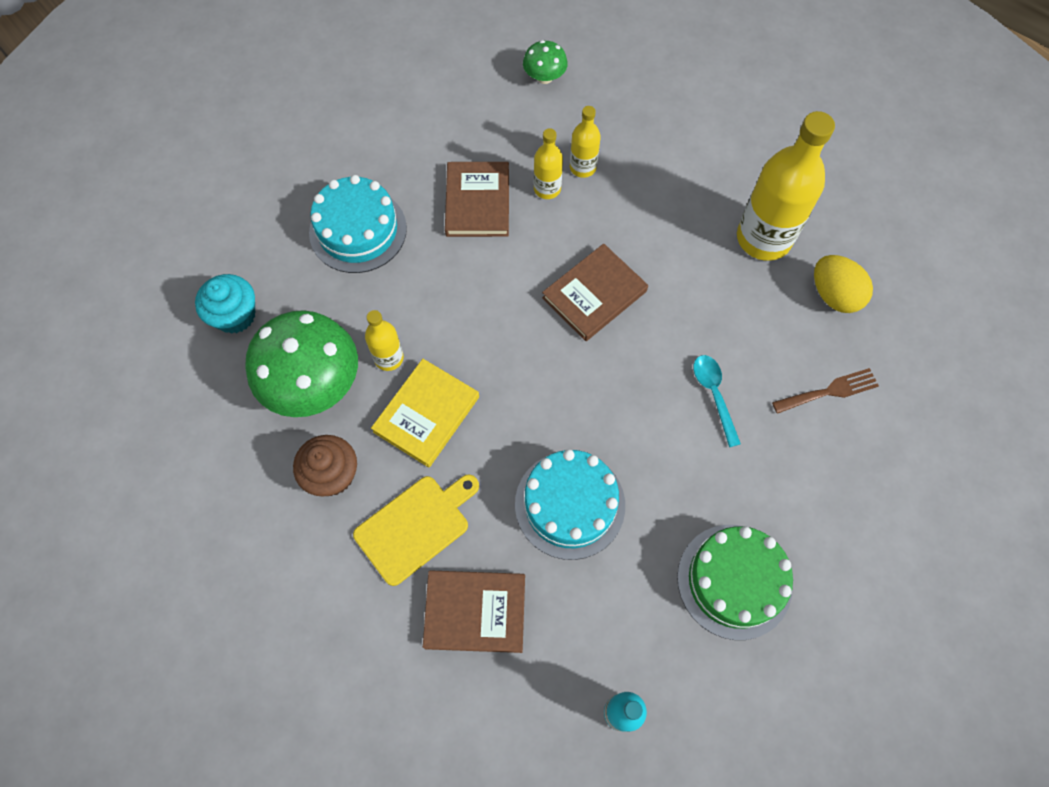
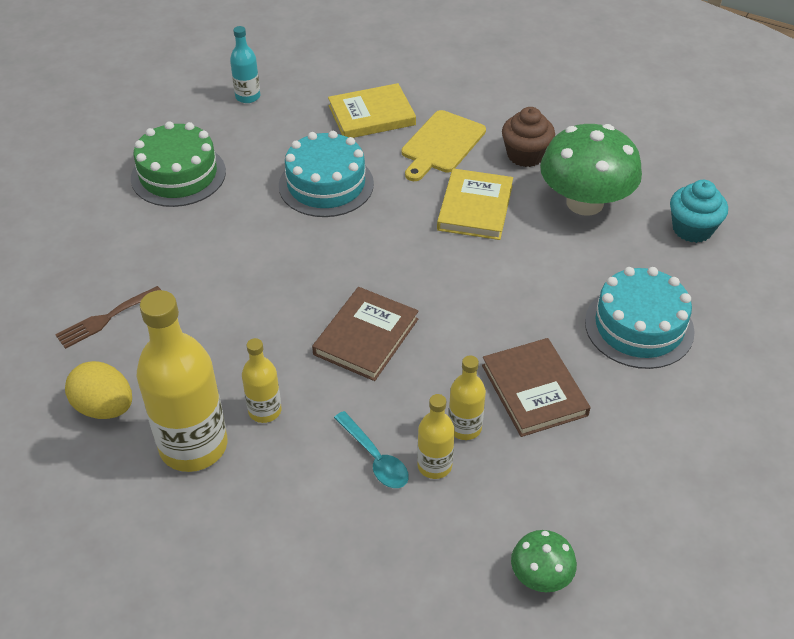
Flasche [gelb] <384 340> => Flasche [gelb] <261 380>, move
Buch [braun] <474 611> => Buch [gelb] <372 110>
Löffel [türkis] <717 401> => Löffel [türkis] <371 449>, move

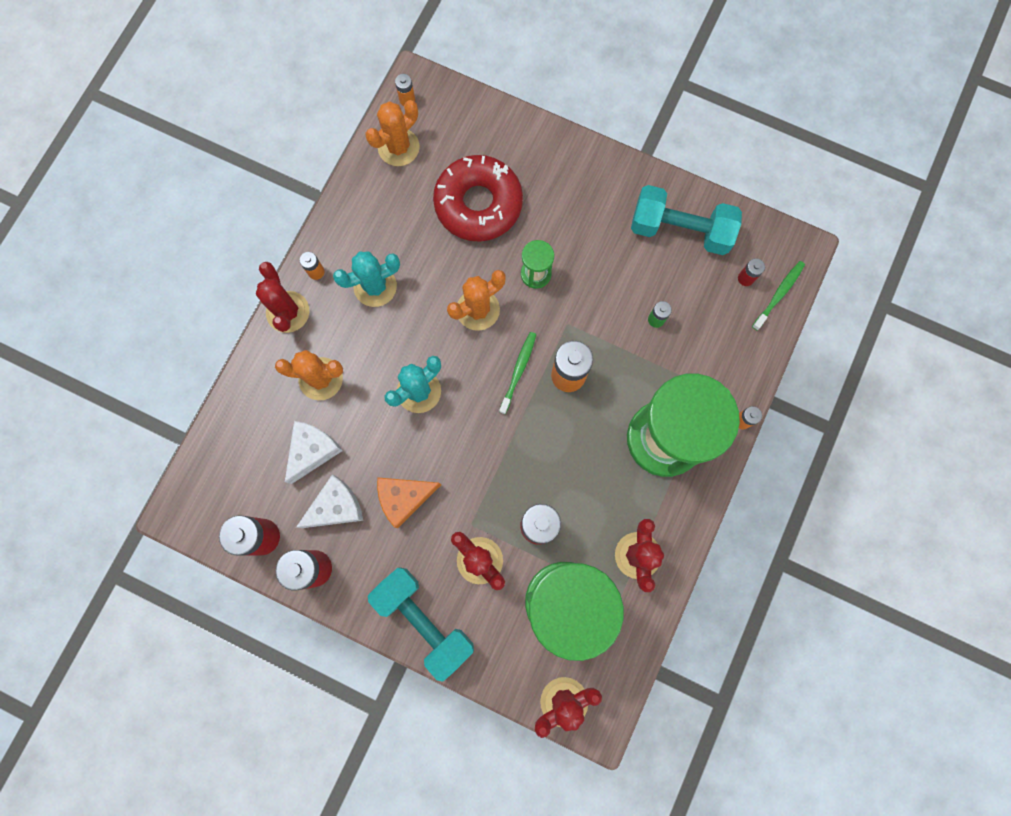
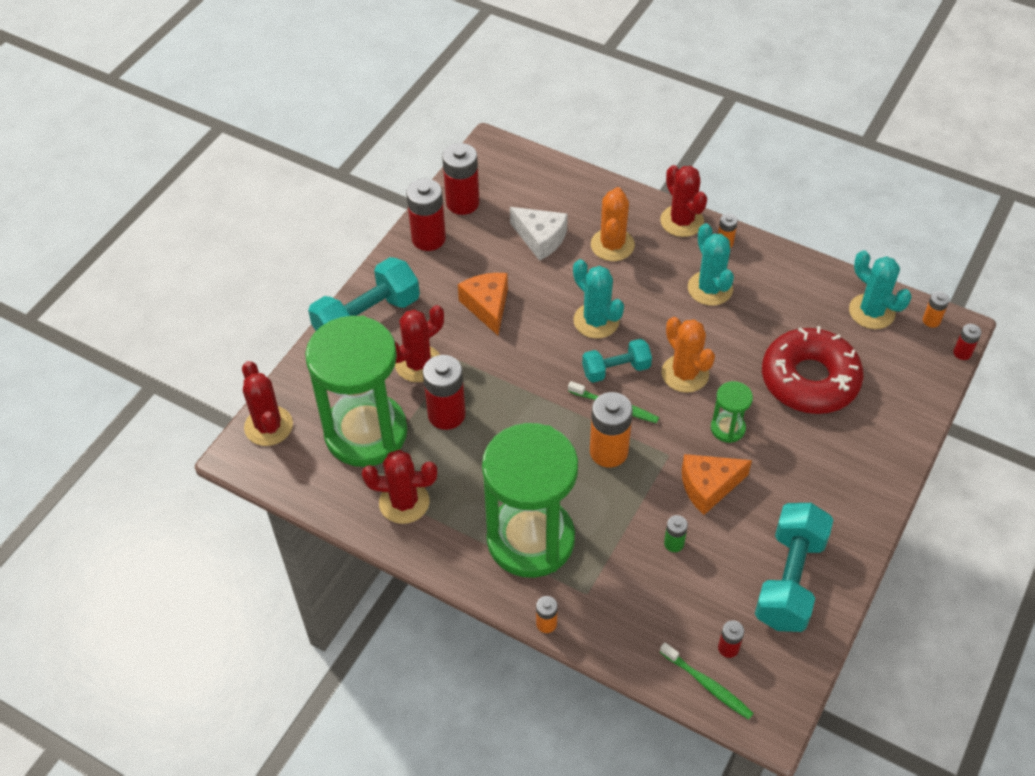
nothing => Hantel [türkis] <617 361>
Kaktus [rot] <282 297> => Kaktus [rot] <683 201>, 75 degrees clockwise
nothing => Käse [orange] <717 484>
Kaktus [orange] <392 133> => Kaktus [türkis] <880 289>
nothing => Batterie [rot] <967 342>
Käse [weiß] <329 501> => nothing

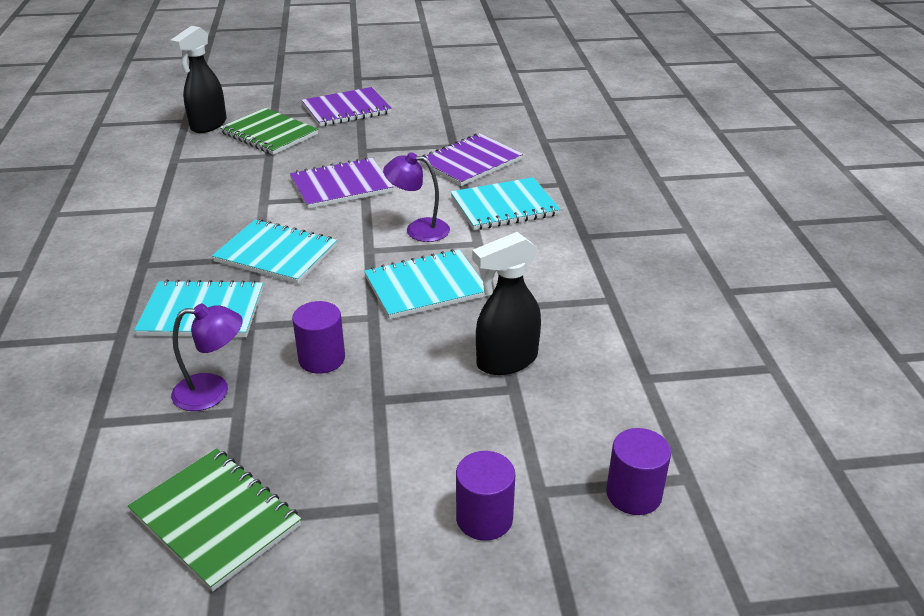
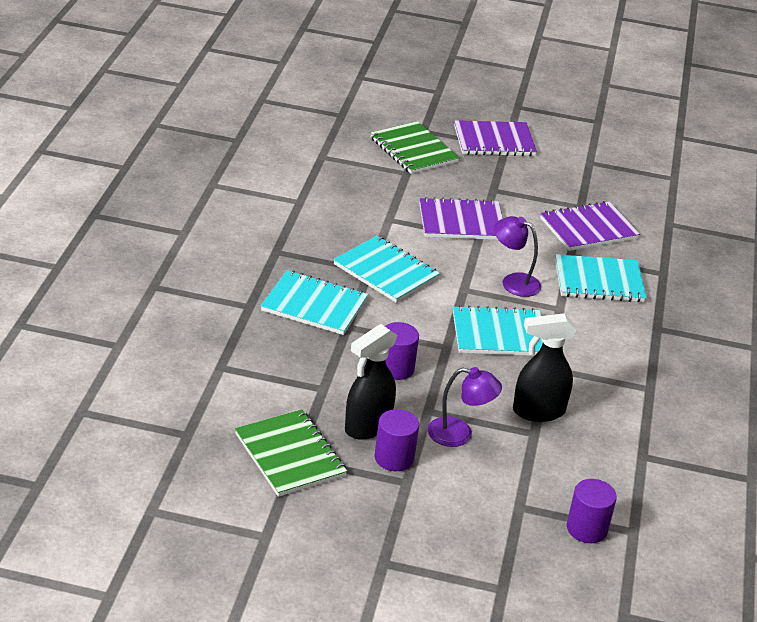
Sprühflasche [schwarz] <198 79> => Sprühflasche [schwarz] <371 382>, move
Vollzylinder [lila] <485 496> => Vollzylinder [lila] <396 440>, move
Lampe [lila] <207 357> => Lampe [lila] <465 407>, move

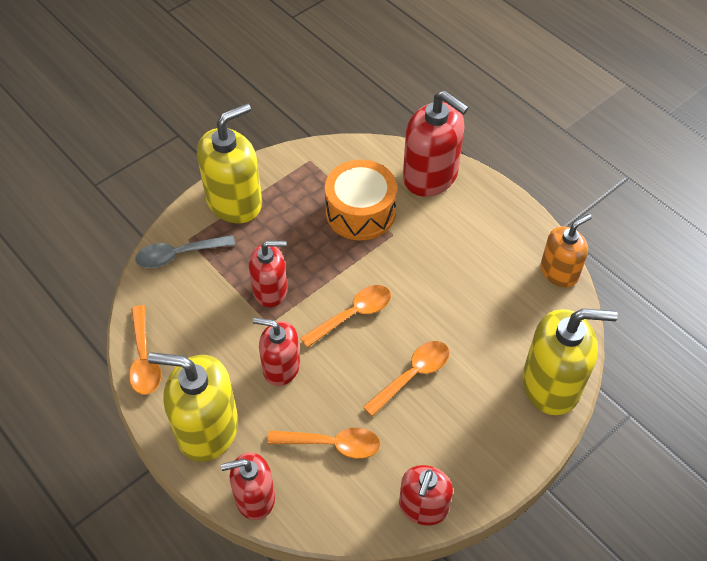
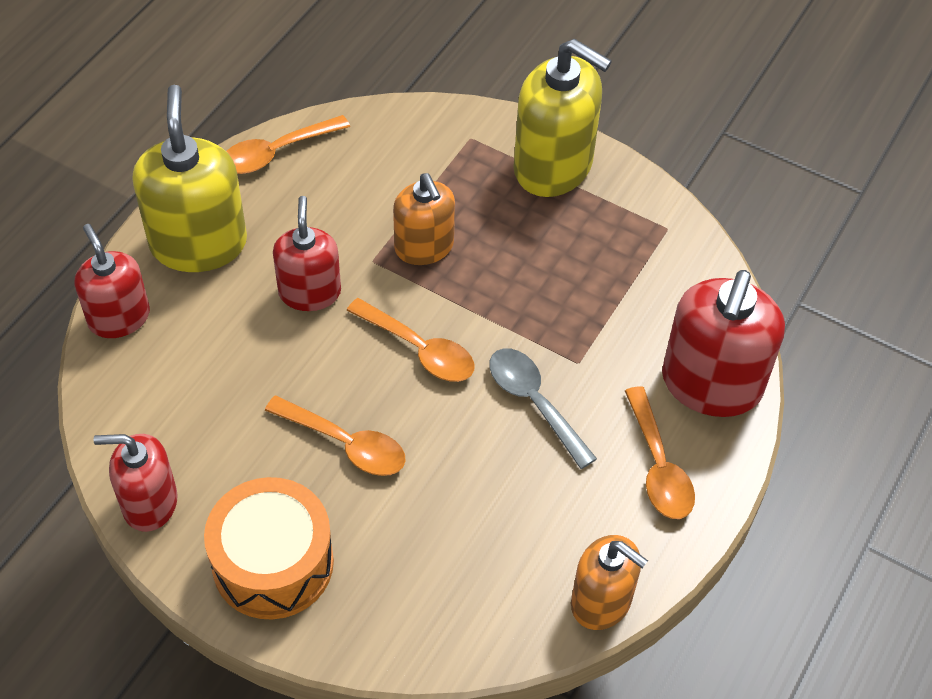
Trommel [orange] <361 200> => Trommel [orange] <269 548>, move
Seifenspender [rot] <268 274> => Seifenspender [orange] <424 219>
Löffel [grau] <185 251> => Löffel [grau] <543 408>, move
Löffel [orange] <324 443> => Löffel [orange] <660 452>, move
Seifenspender [gelb] <570 361> => nothing

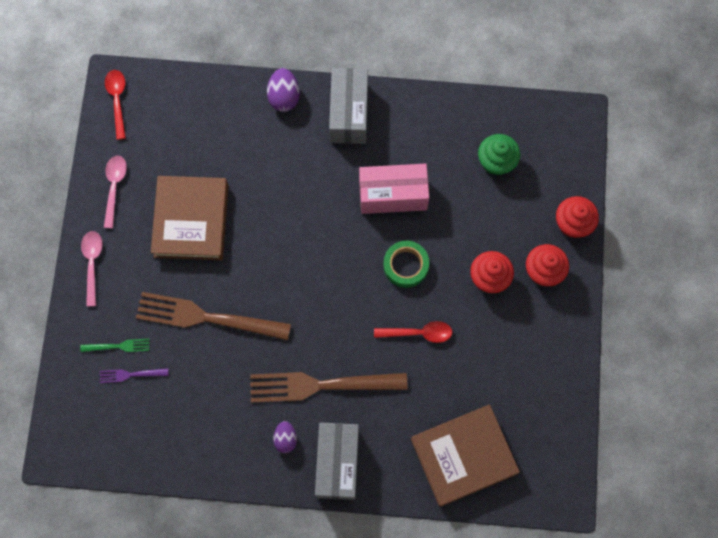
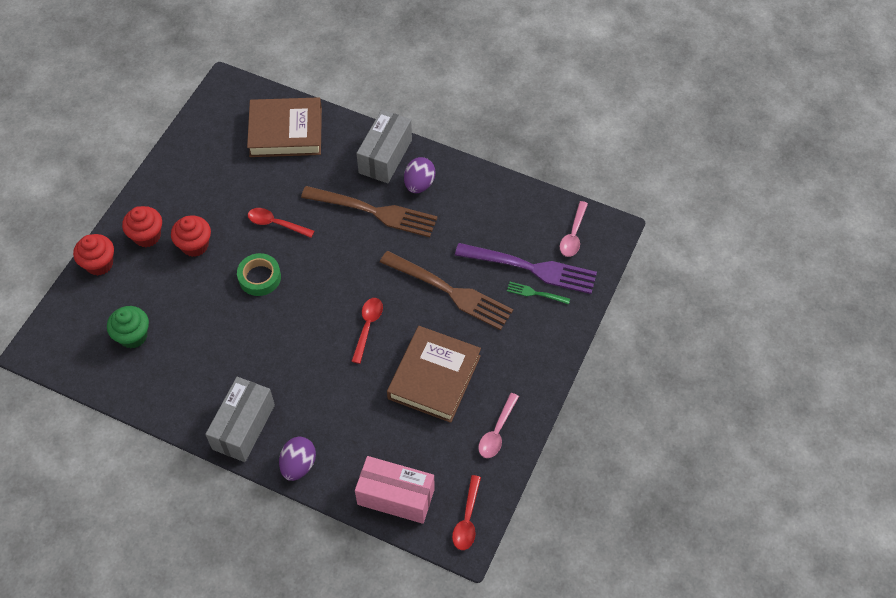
nothing => Löffel [rot] <367 331>
Schachtel [rosa] <394 189> => Schachtel [rosa] <395 490>, move
Ei [lila] <285 437> => Ei [lila] <419 175>, x1.50
Gabel [lila] <134 375> => Gabel [lila] <526 268>, x2.27
Löffel [rosa] <92 269> => Löffel [rosa] <574 229>, move

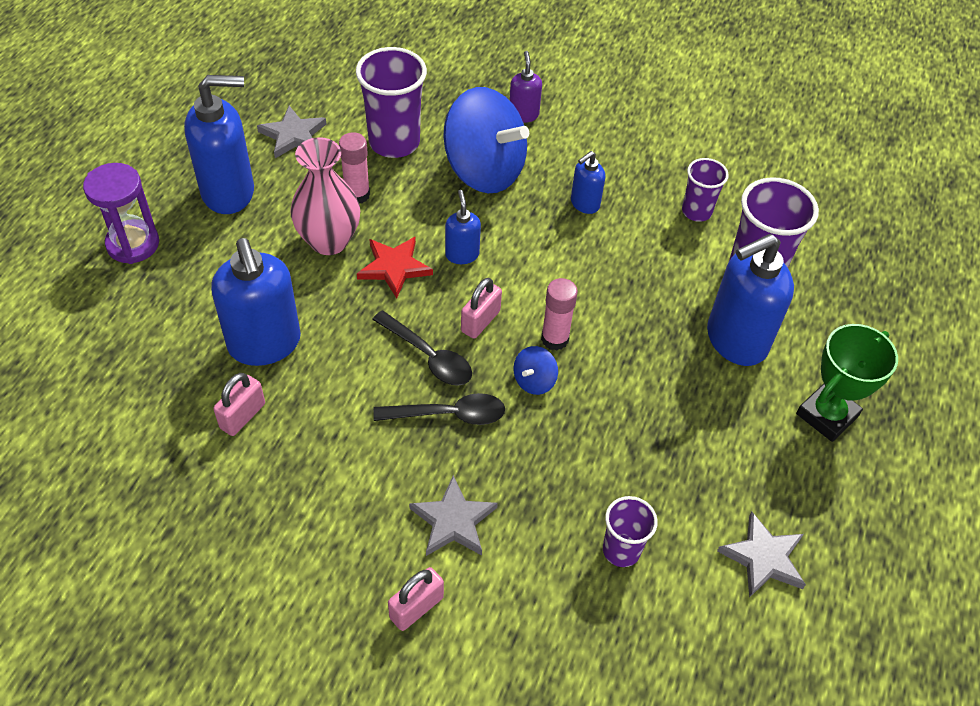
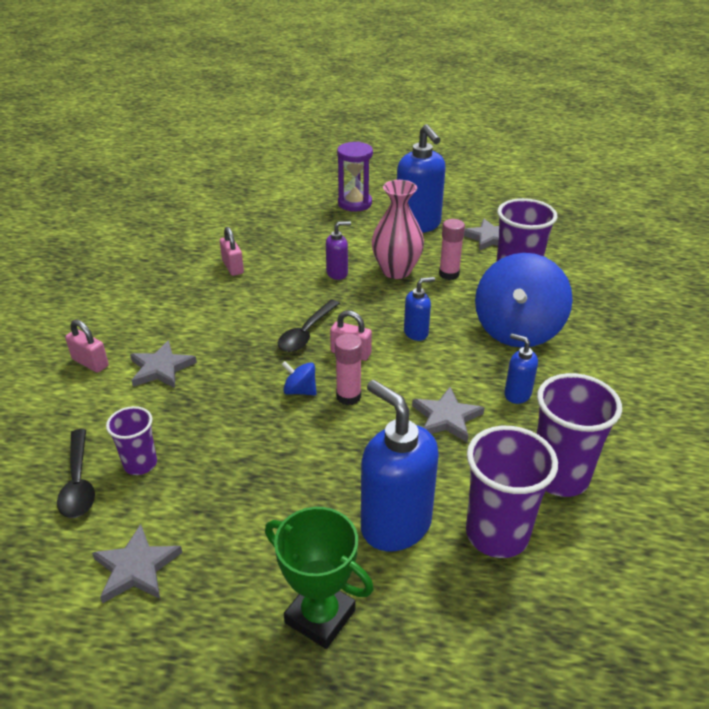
Löffel [schwarz] <439 409> => Löffel [schwarz] <76 473>, move
Vorhängeschloss [rosa] <239 404> => Vorhängeschloss [rosa] <232 251>, 45 degrees clockwise
Seifenspender [lila] <525 87> => Seifenspender [lila] <338 250>, move
nothing => Stern [grau] <448 415>
Becher [lila] <705 190> => Becher [lila] <579 435>, x1.73
Seifenspender [blau] <256 302> => nothing
Stern [rot] <395 267> => nothing

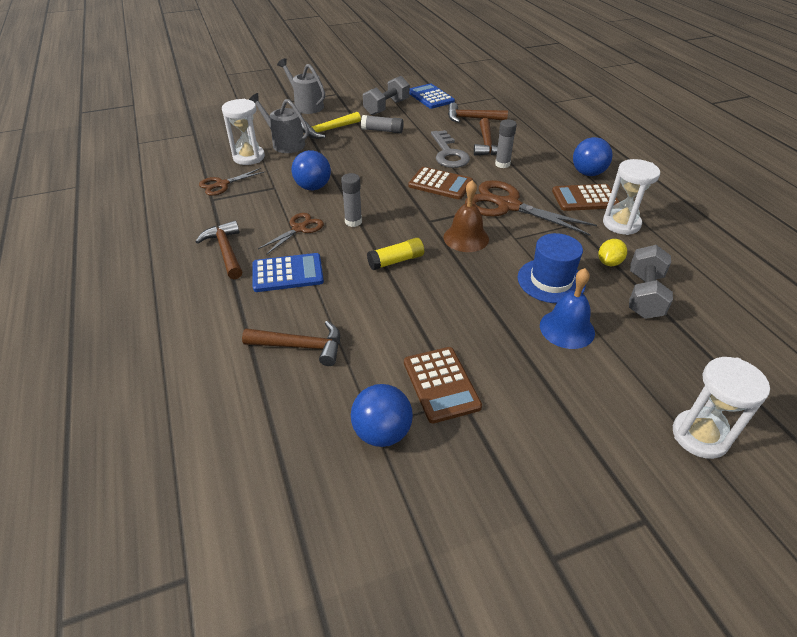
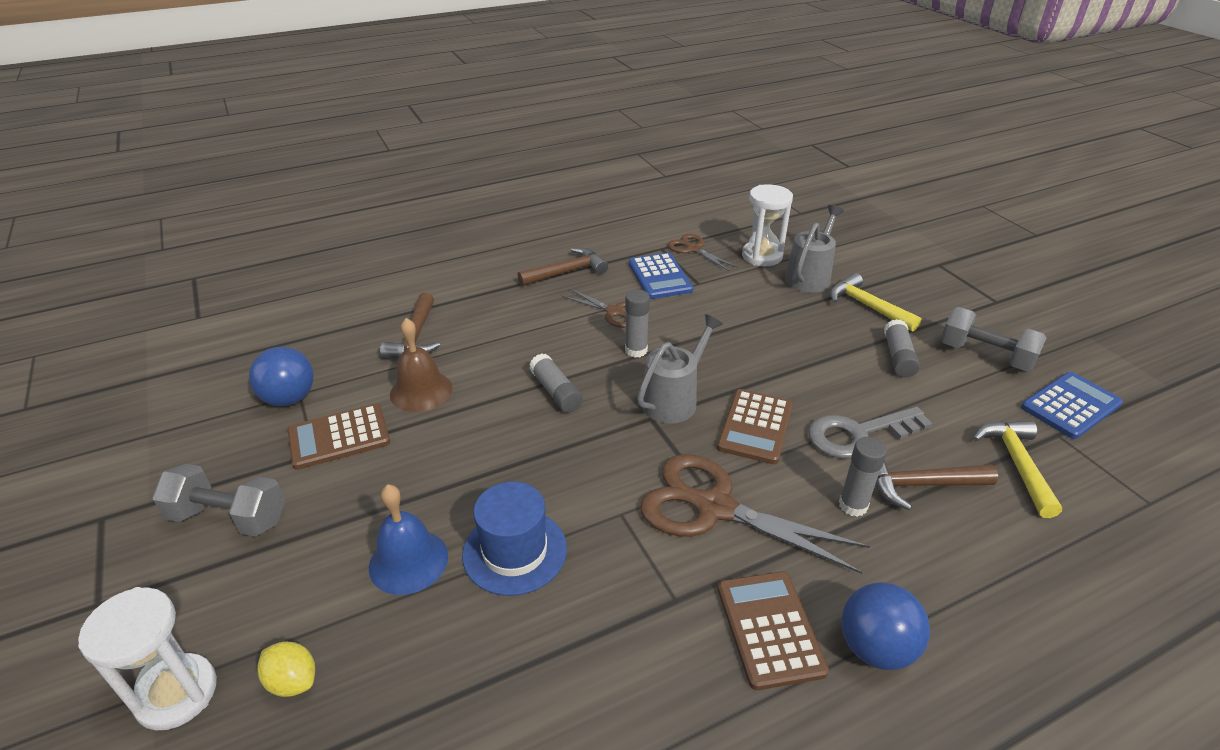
Hantel [grau] <651 282> => Hantel [grau] <218 500>, move
Zitrone [gelb] <613 252> => Zitrone [gelb] <286 669>, move
Glocke [braun] <466 216> => Glocke [braun] <421 365>, move
Klebestift [gelb] <395 254> => Klebestift [grau] <556 383>
Taschenrechner [blau] <288 272> => Taschenrechner [blau] <661 276>, move
Gießkanne [grau] <301 86> => Gießkanne [grau] <680 369>, move
Schere [braun] <531 208> => Schere [braun] <755 514>, 90 degrees counterclockwise
Hammer [braun] <478 113> => Hammer [gelb] <1017 469>
Ball [blau] <311 170> => nothing
Sanduhr [weiß] <631 197> => nothing

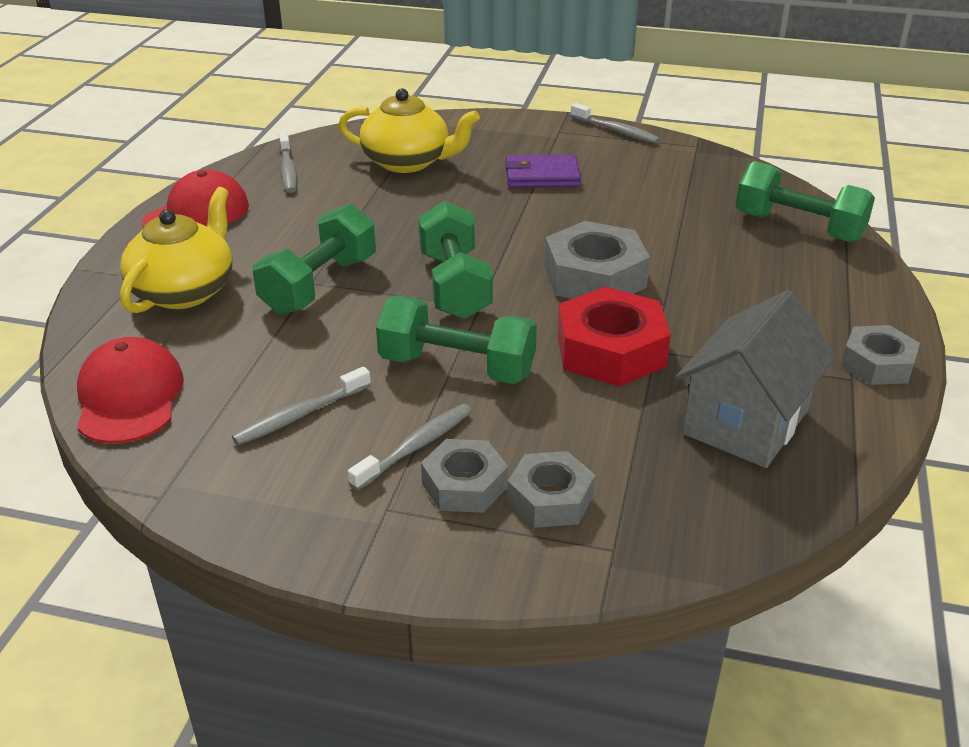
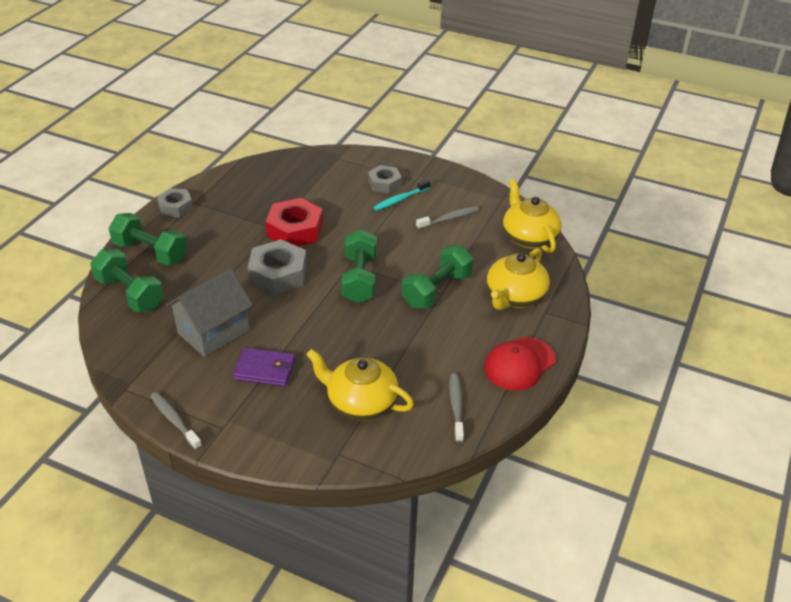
Hantel [grün] <456 340> => Hantel [grün] <148 239>, move
Haus [grau] <756 379> => Haus [grau] <209 312>, move
Zahnbürste [grau] <410 447> => Zahnbürste [türkis] <402 195>
Kappe [rot] <130 390> => Teekanne [gelb] <532 216>
Sechskantmutter [grau] <551 489> => nothing

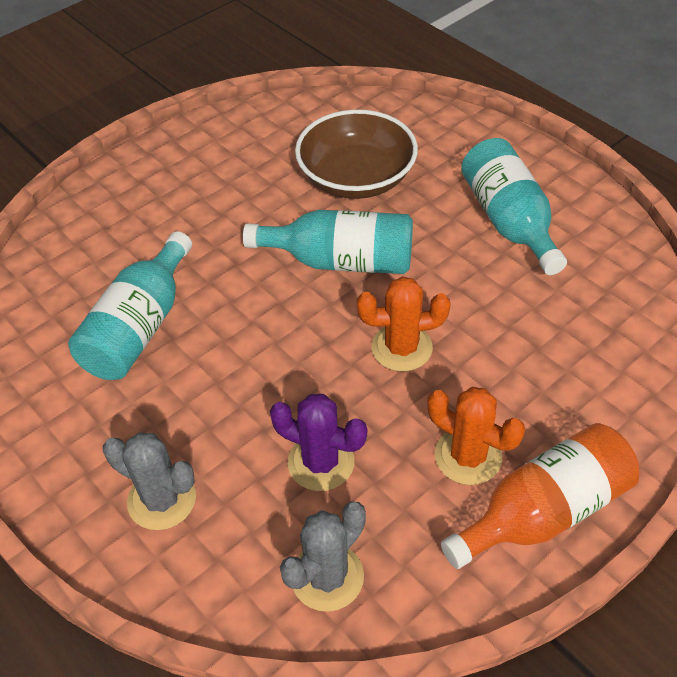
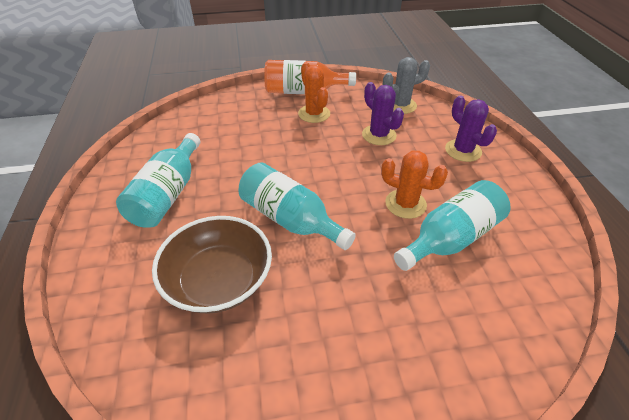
Kaktus [orange] <404 324> => Kaktus [orange] <414 184>, move
Kaktus [grau] <149 481> => Kaktus [lila] <471 129>

